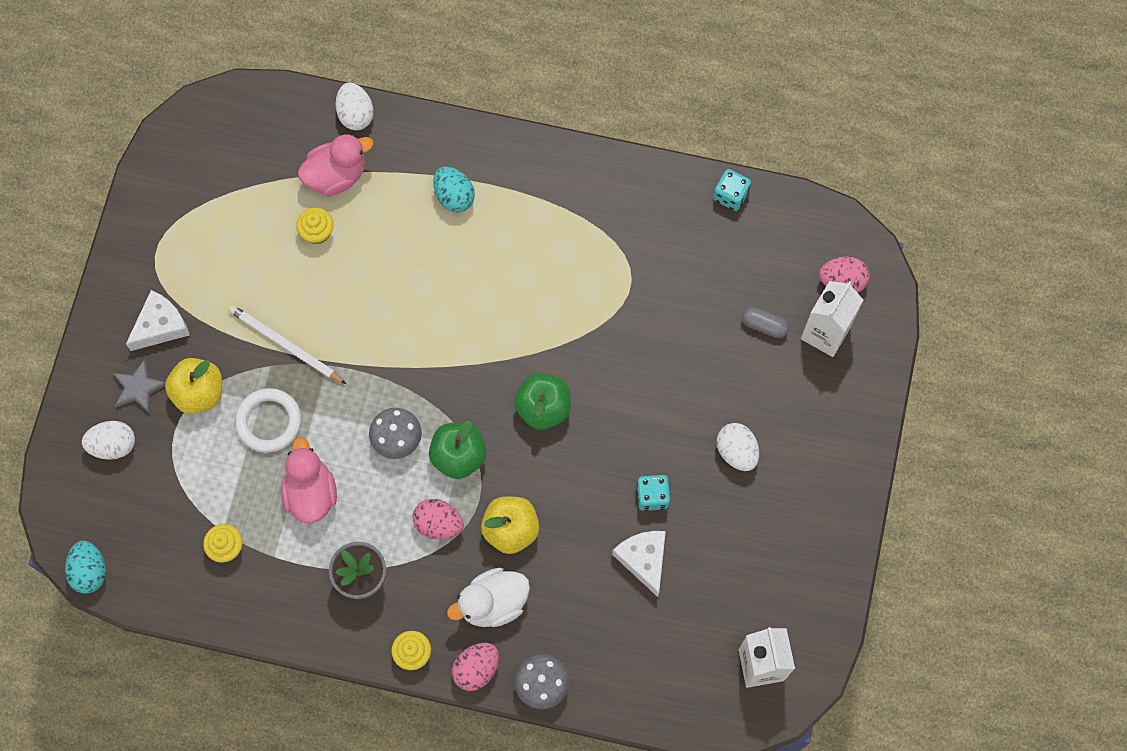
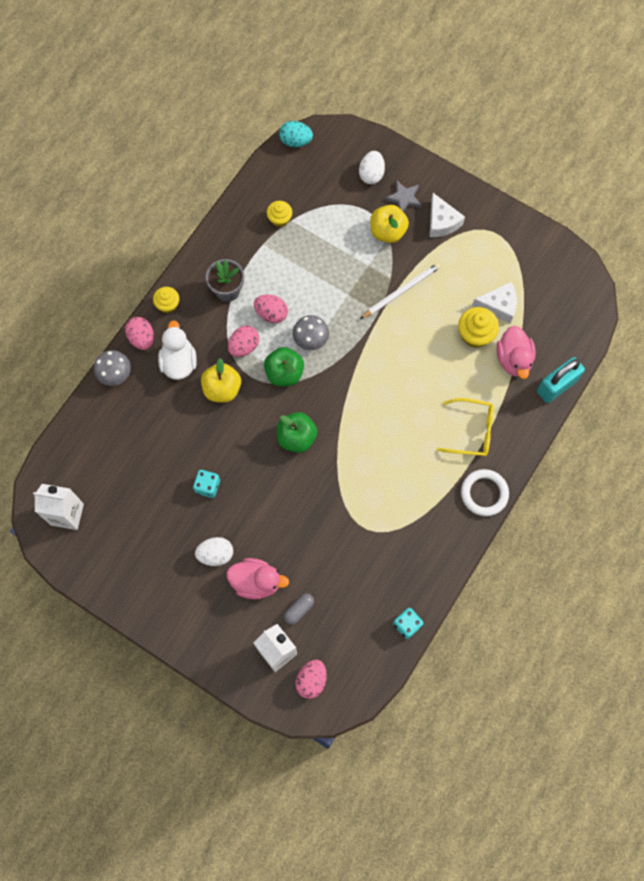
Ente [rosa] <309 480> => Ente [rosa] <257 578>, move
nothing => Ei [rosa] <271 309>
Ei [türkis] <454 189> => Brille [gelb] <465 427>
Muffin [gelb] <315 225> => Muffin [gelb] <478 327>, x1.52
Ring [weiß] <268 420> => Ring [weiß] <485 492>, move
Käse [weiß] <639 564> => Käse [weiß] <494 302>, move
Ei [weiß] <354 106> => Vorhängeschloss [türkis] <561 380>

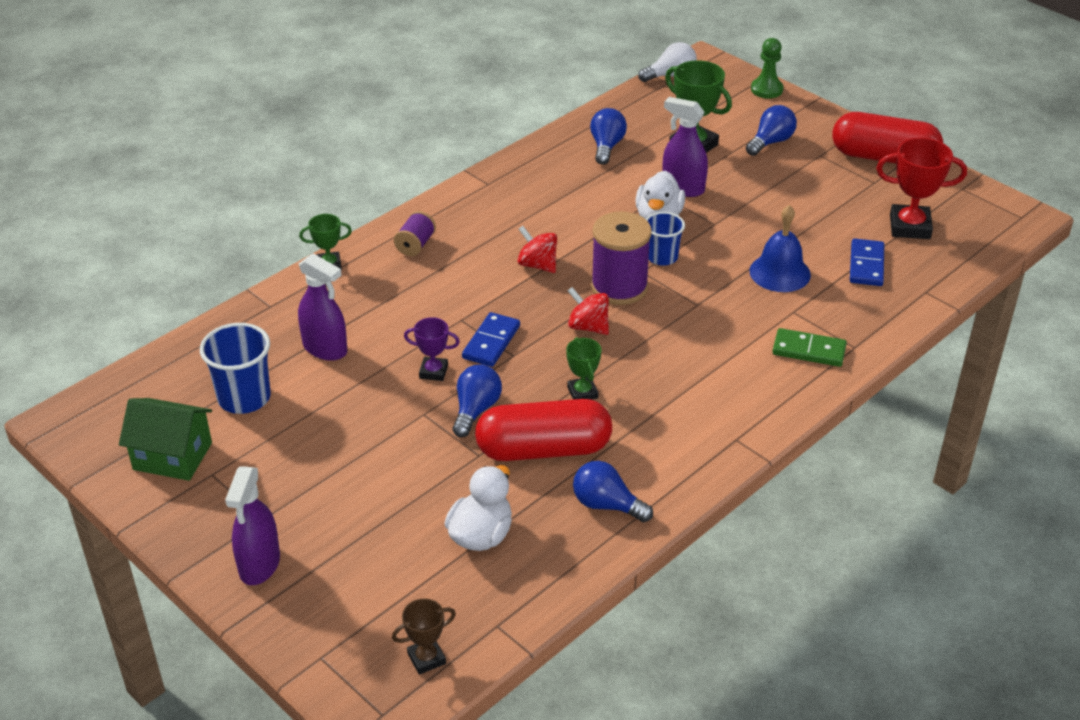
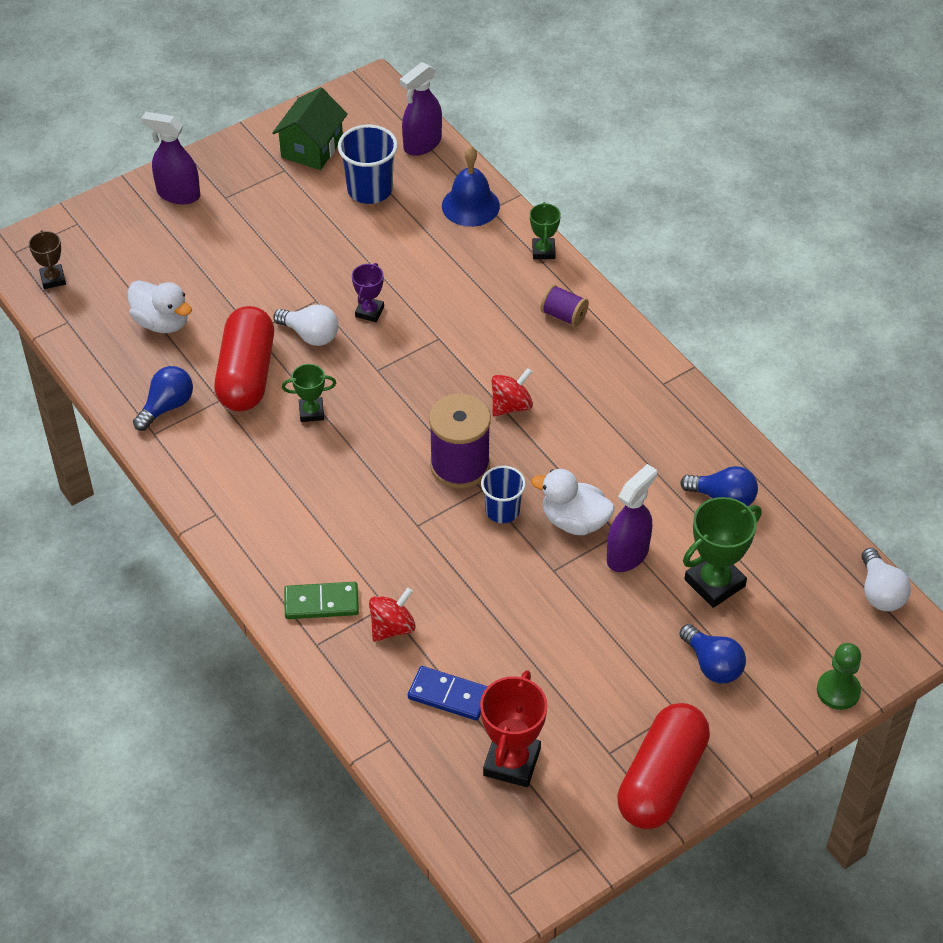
Glühbirne [blau] <477 401> => Glühbirne [weiß] <305 325>
Dominostein [grün] <809 347> => Dominostein [grün] <321 600>, 60 degrees clockwise
Kreisel [rot] <588 311> => Kreisel [rot] <392 615>, move
Sprühflasche [lila] <322 307> => Sprühflasche [lila] <421 109>, move
Glocke [blau] <780 248> => Glocke [blau] <471 187>, move
Dominostein [blau] <491 339> => nothing

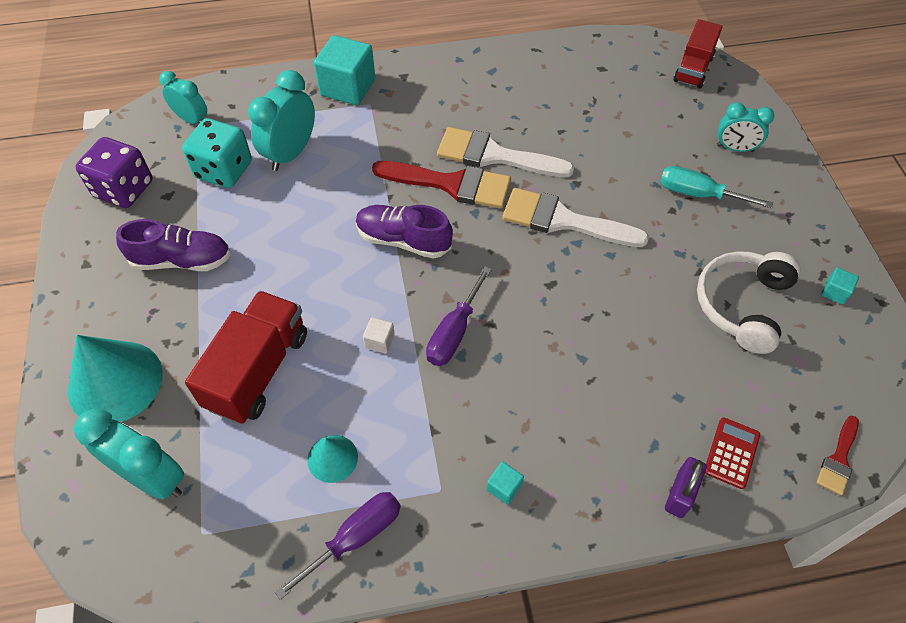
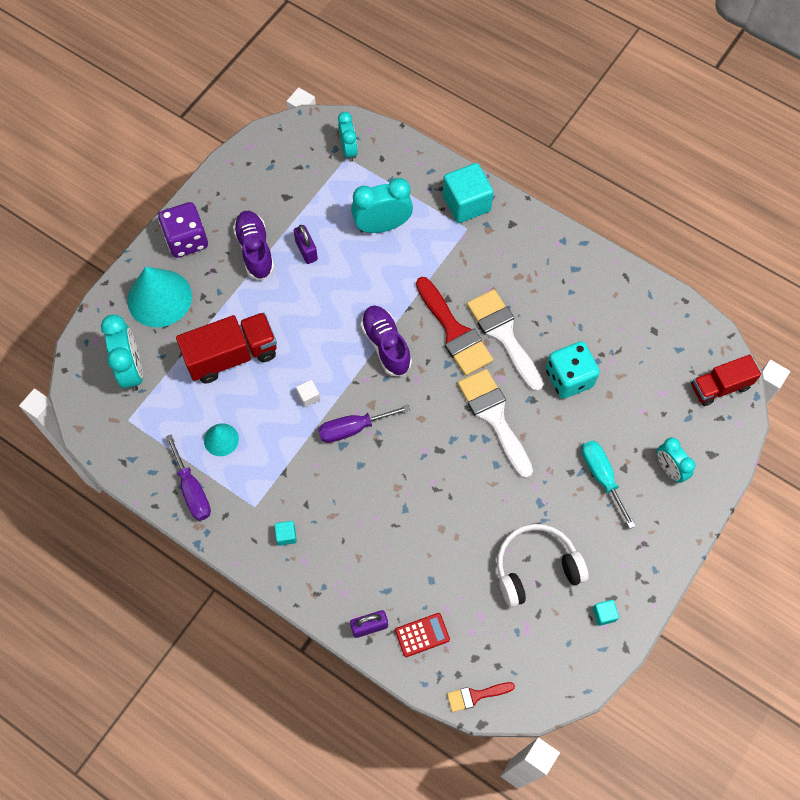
Spielwürfel [lila] <114 172> => Spielwürfel [lila] <183 230>, move
Schraubenzieher [lila] <338 546> => Schraubenzieher [lila] <188 477>, 60 degrees clockwise
Schuh [lila] <173 245> => Schuh [lila] <253 245>, 150 degrees counterclockwise
nothing => Vorhängeschloss [lila] <306 244>
Spielwürfel [türkis] <217 153> => Spielwürfel [türkis] <573 370>, move

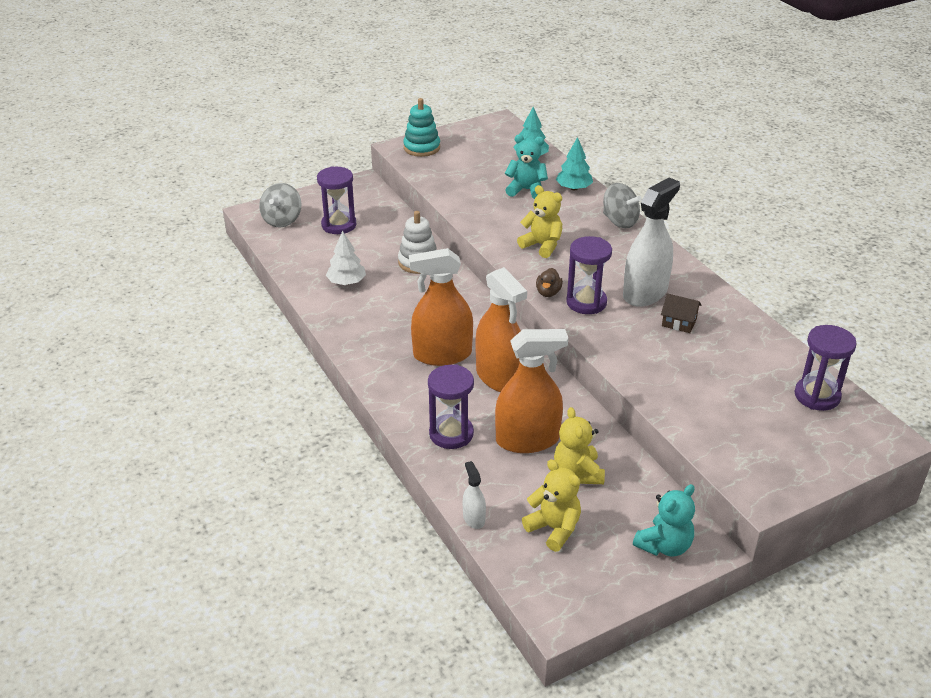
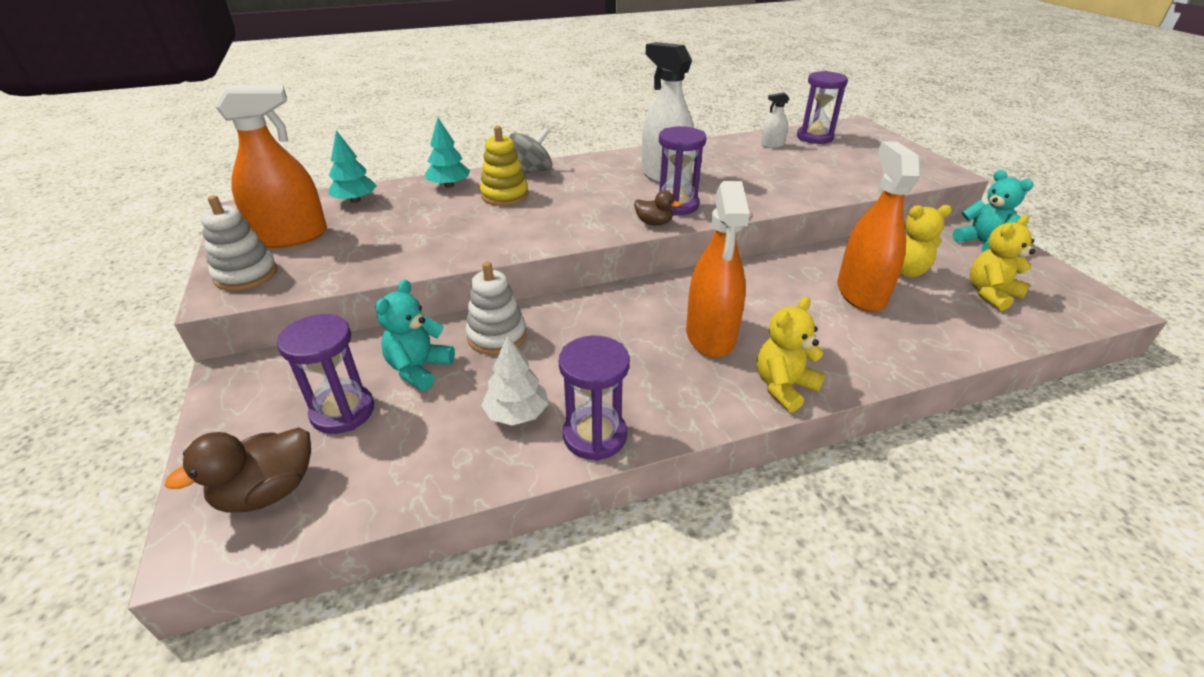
Kreisel [grau] <280 205> => Ente [braun] <237 470>
Stapelspielzeug [türkis] <421 127> => Stapelspielzeug [weiß] <238 243>
Sprühflasche [orange] <501 329> => Sprühflasche [orange] <271 166>, move
Teddybär [türkis] <526 166> => Teddybär [türkis] <415 335>, move
nothing => Stapelspielzeug [gelb] <504 166>
Sanduhr [lila] <451 407> => Sanduhr [lila] <594 398>, move
Teddybär [gelb] <539 221> => Teddybär [gelb] <791 354>, move
Sprühflasche [weiß] <474 495> => Sprühflasche [weiß] <775 120>, move
Haus [braun] <681 313> => nothing

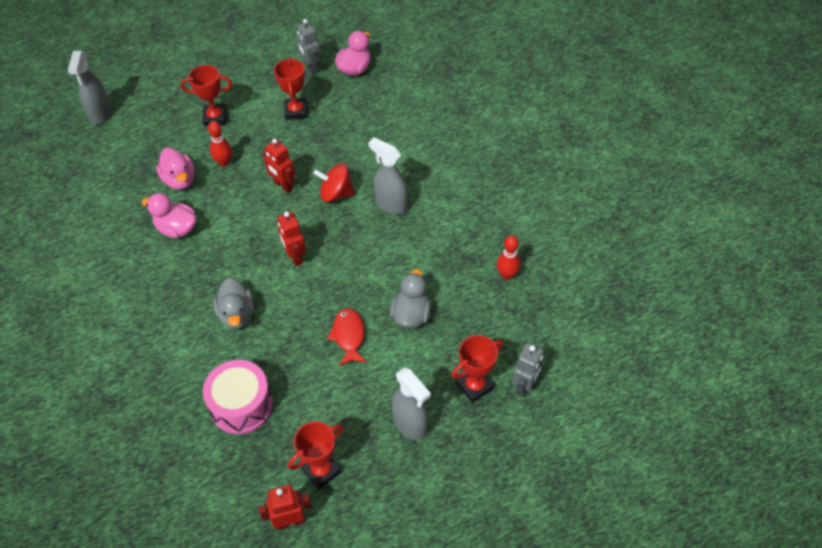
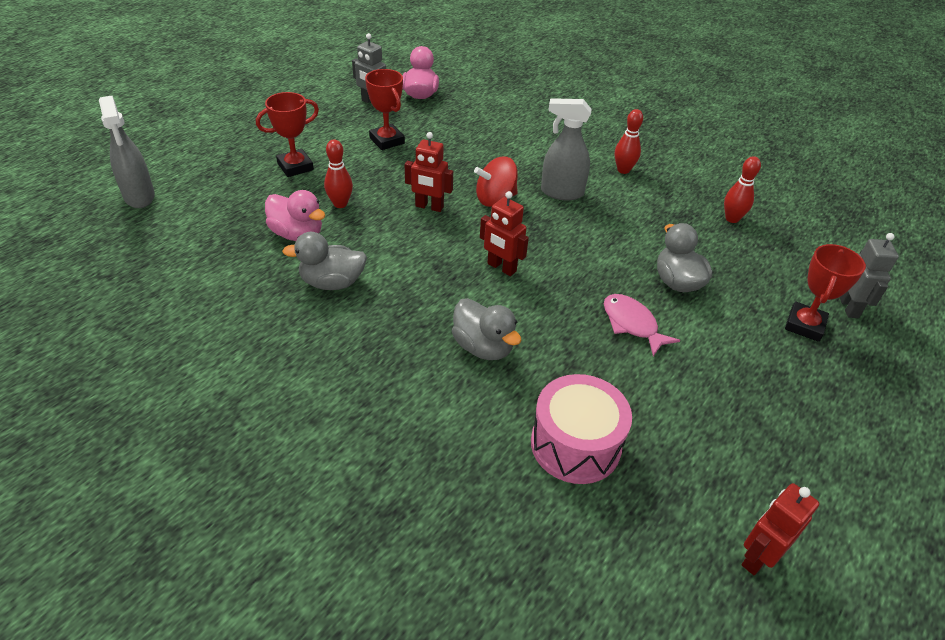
Ente [rosa] <169 215> => Ente [grau] <324 261>
Fisch [rot] <347 337> => Fisch [rosa] <642 325>
nothing => Bowlingkegel [rot] <629 141>
Pokal [rot] <315 455> => nothing
Sprühflasche [grau] <411 403> => nothing

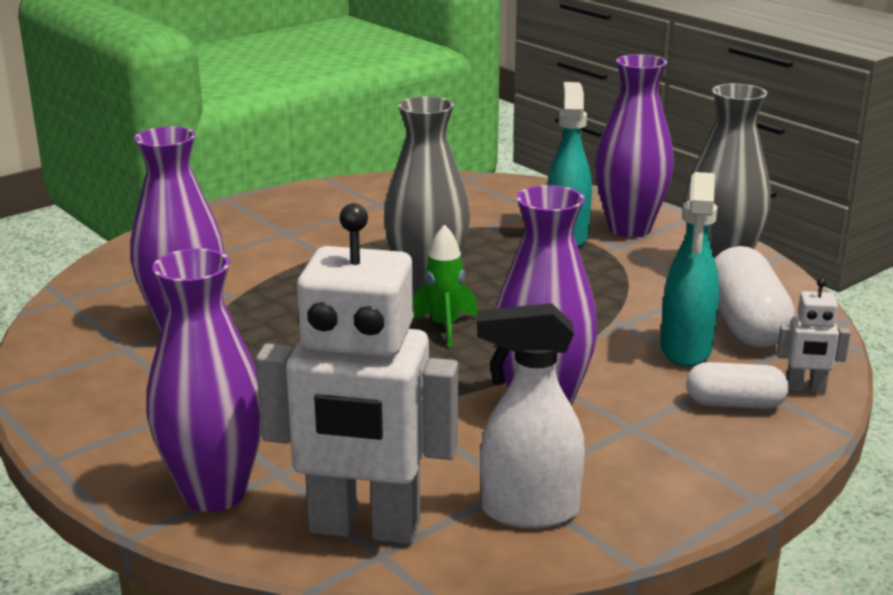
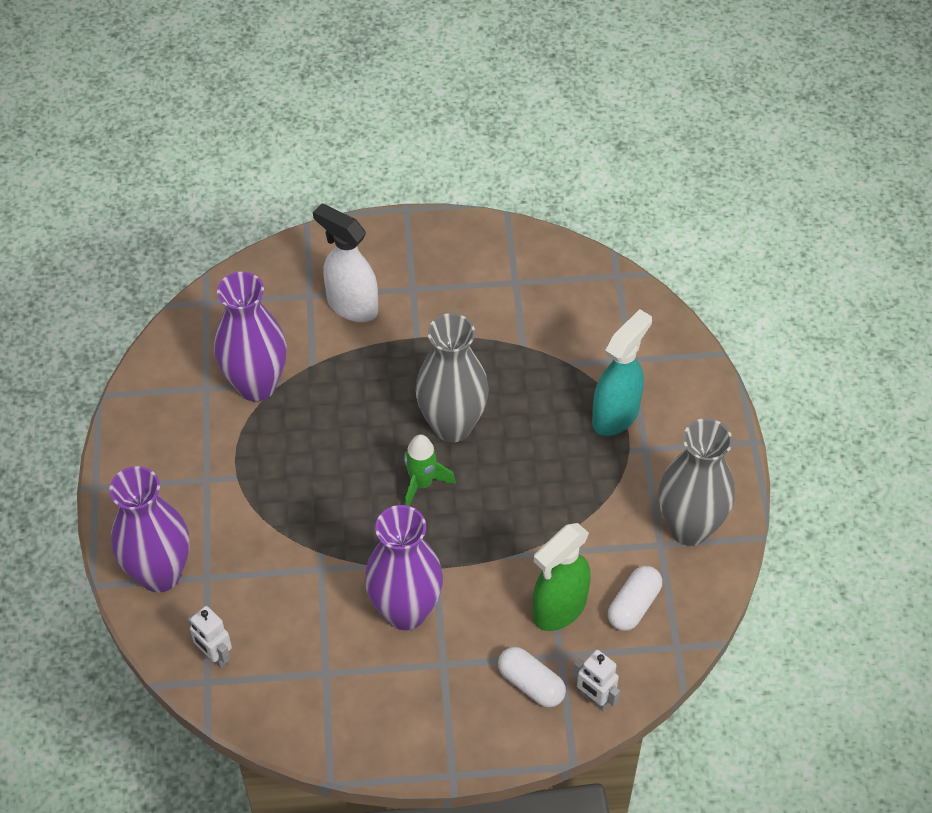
Roboter [weiß] <357 373> => Roboter [weiß] <210 637>, x0.42
Sprühflasche [weiß] <531 416> => Sprühflasche [weiß] <345 262>, move
Sprühflasche [türkis] <690 269> => Sprühflasche [grün] <562 577>
Kapsel [weiß] <755 297> => Kapsel [weiß] <635 598>, x0.61
Vase [lila] <634 146> => nothing

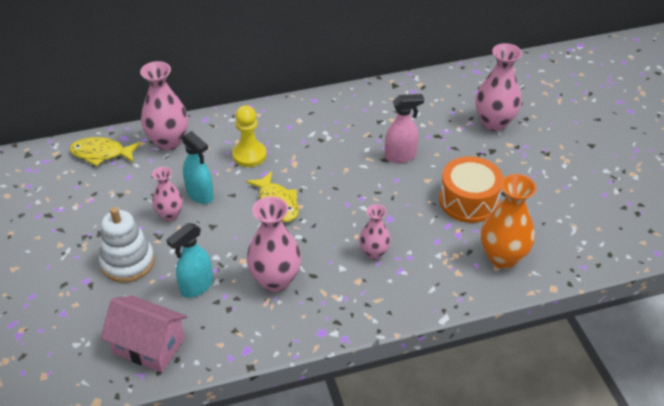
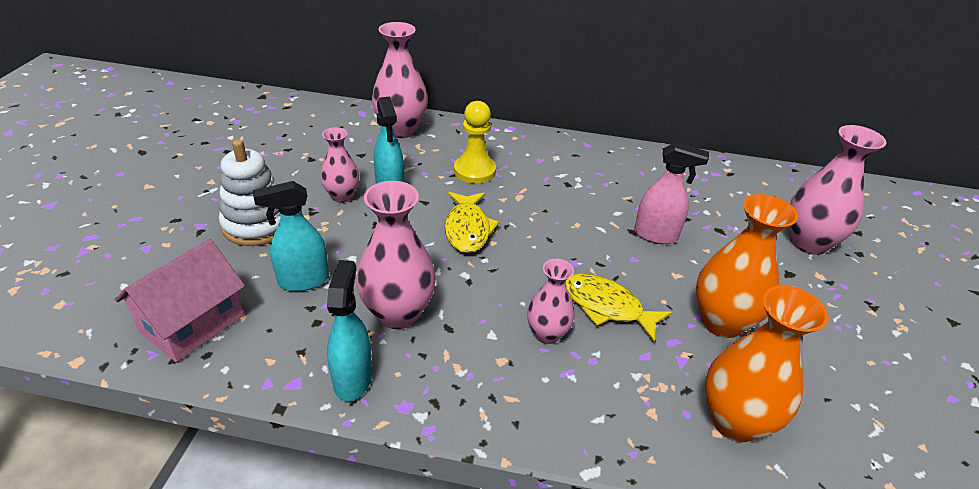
Haus [rosa] <143 334> => Haus [rosa] <180 300>, 75 degrees clockwise
nothing => Sprühflasche [türkis] <349 330>
Fisch [gelb] <105 151> => Fisch [gelb] <618 308>, move
Trommel [orange] <471 189> => Vase [orange] <747 266>

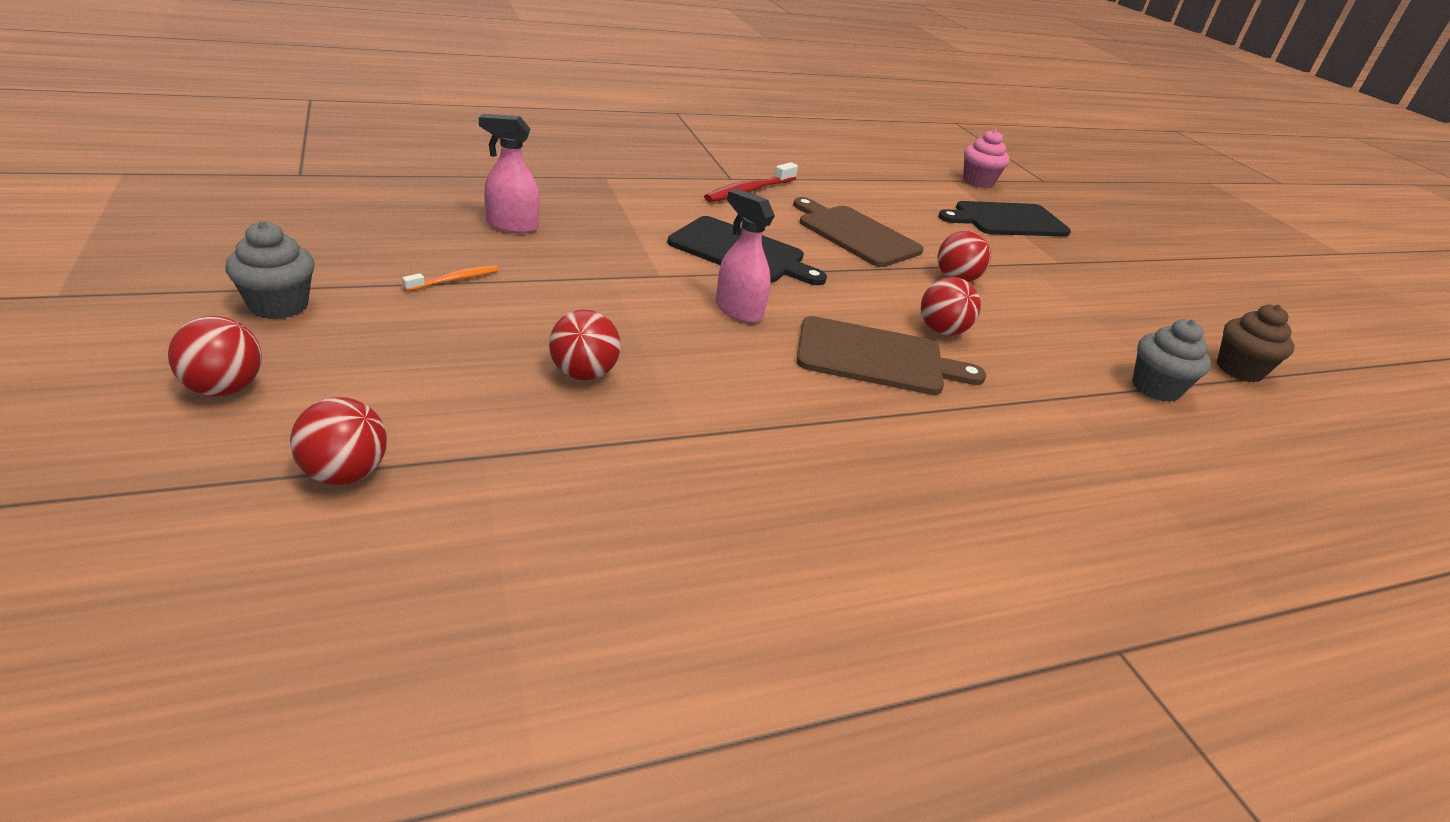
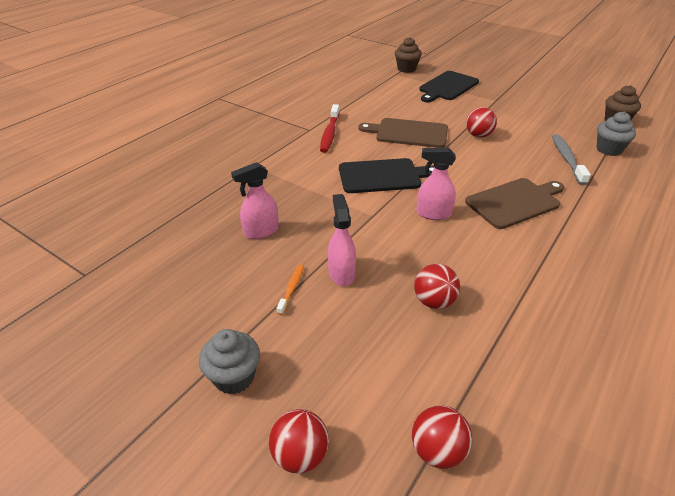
nothing => Sprühflasche [rosa] <342 240>
Muffin [rosa] <986 158> => Muffin [braun] <408 55>
nothing => Zahnbürste [grau] <571 159>
Ball [rot] <951 306> => nothing

